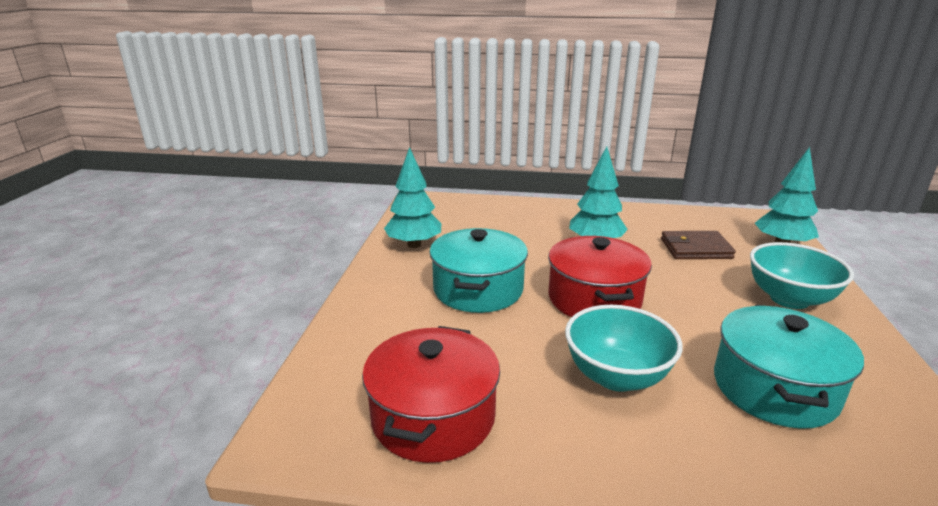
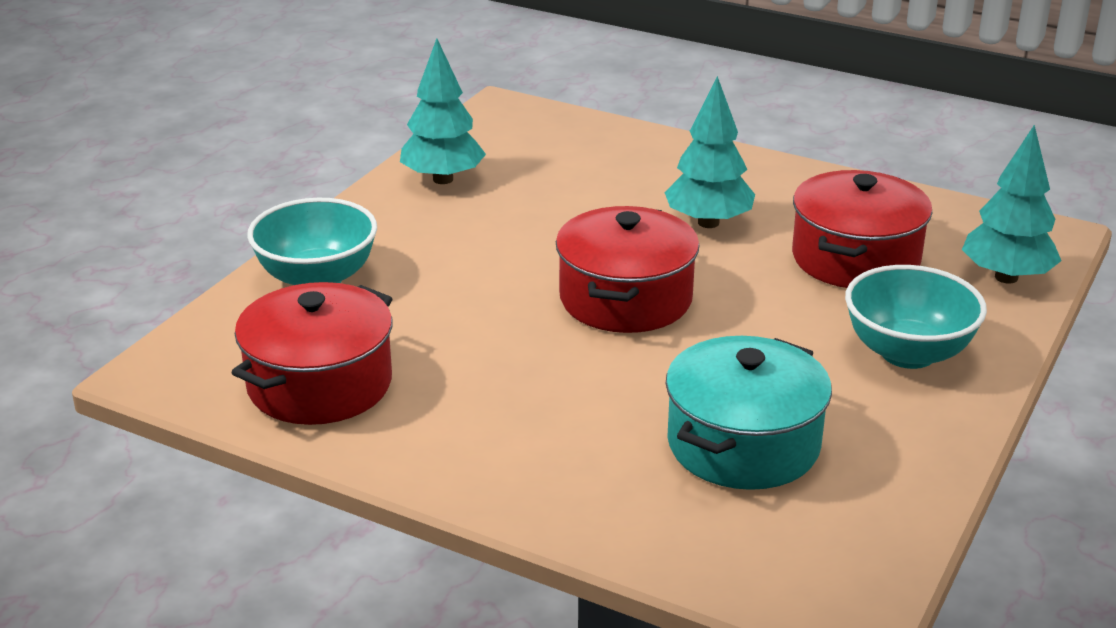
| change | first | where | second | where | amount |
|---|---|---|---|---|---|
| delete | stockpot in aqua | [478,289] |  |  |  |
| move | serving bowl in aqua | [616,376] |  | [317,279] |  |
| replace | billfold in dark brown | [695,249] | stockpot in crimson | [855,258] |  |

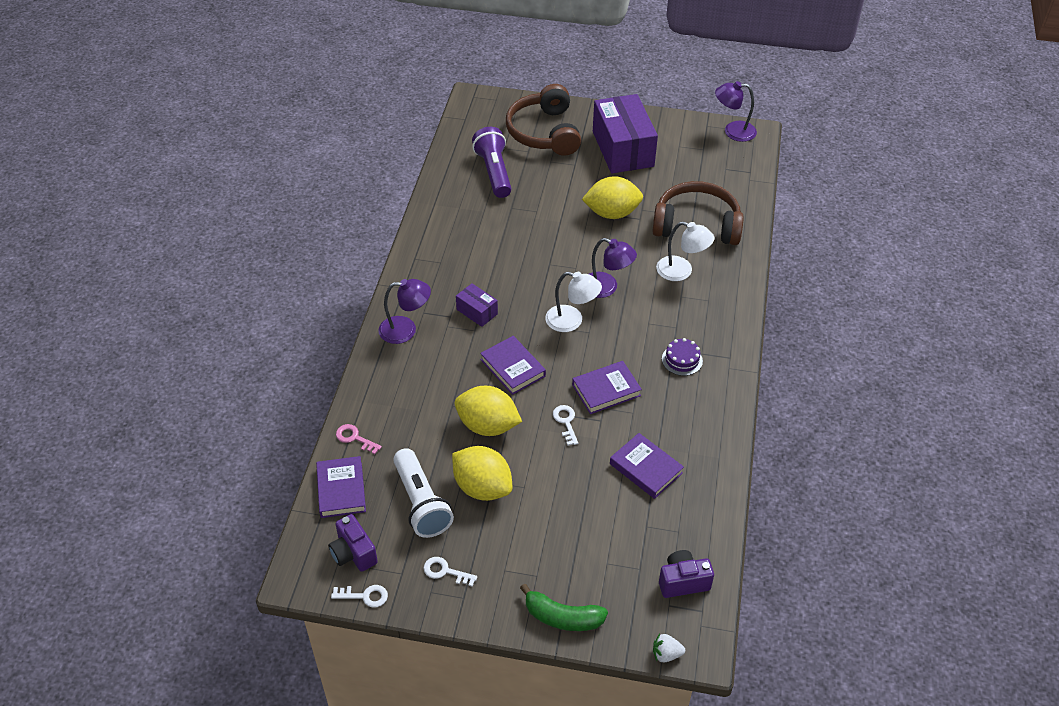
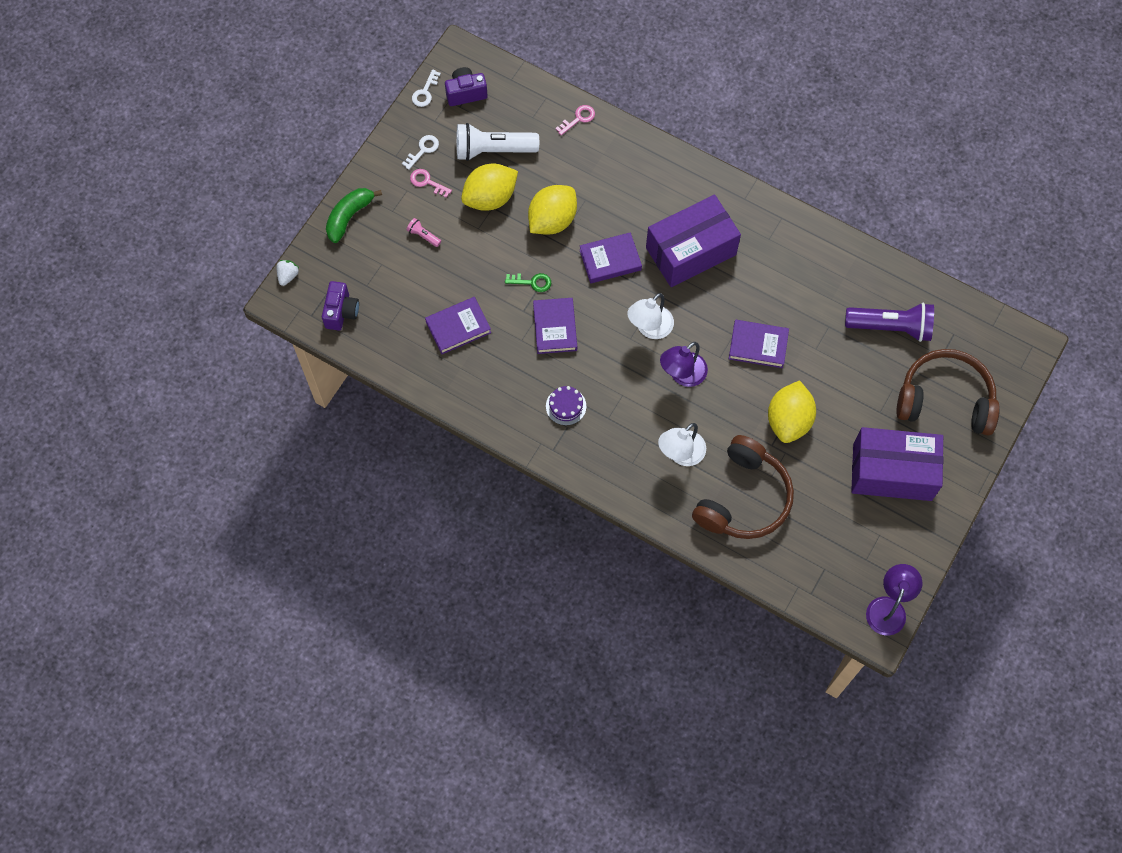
| change | first | where | second | where | amount |
|---|---|---|---|---|---|
| delete | lamp in violet | [406,330] |  |  |  |
| insert |  |  | torch in pink | [423,236] |  |
| insert |  |  | latchkey in pink | [427,182] |  |
| move | book in violet | [341,490] |  | [758,345] |  |
| recolor | latchkey in white | [566,422] | latchkey in leaf-green | [532,282] |  |
| resize | package in violet | [477,312] |  | [691,251] | x2.18 |

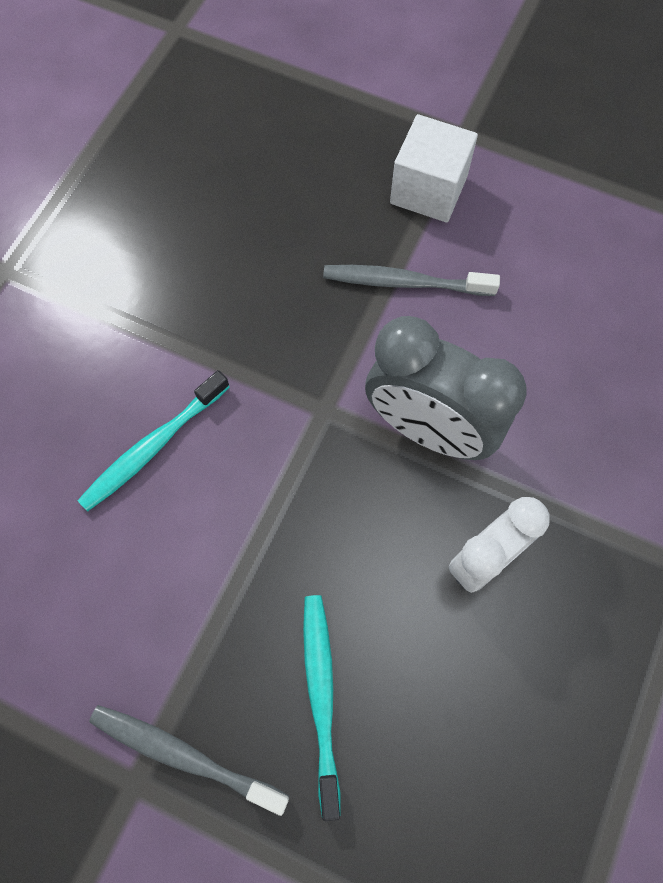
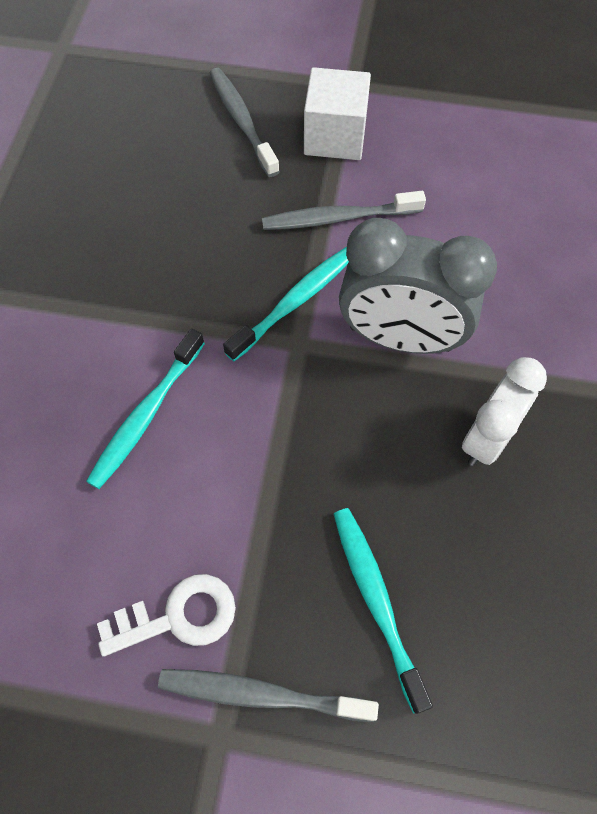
| change | first | where | second | where | amount |
|---|---|---|---|---|---|
| insert |  |  | latchkey in white | [178,616] |  |
| insert |  |  | toothbrush in ash-grey | [242,121] |  |
| insert |  |  | toothbrush in aqua | [295,302] |  |

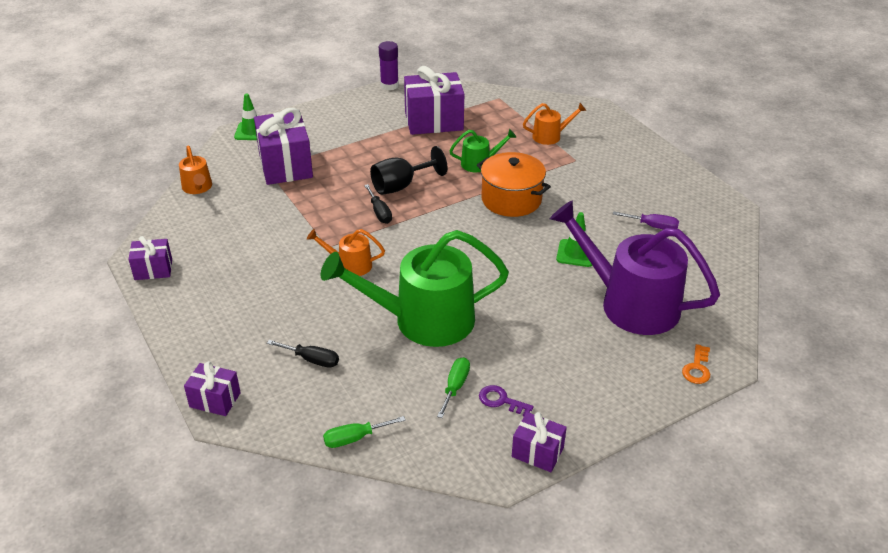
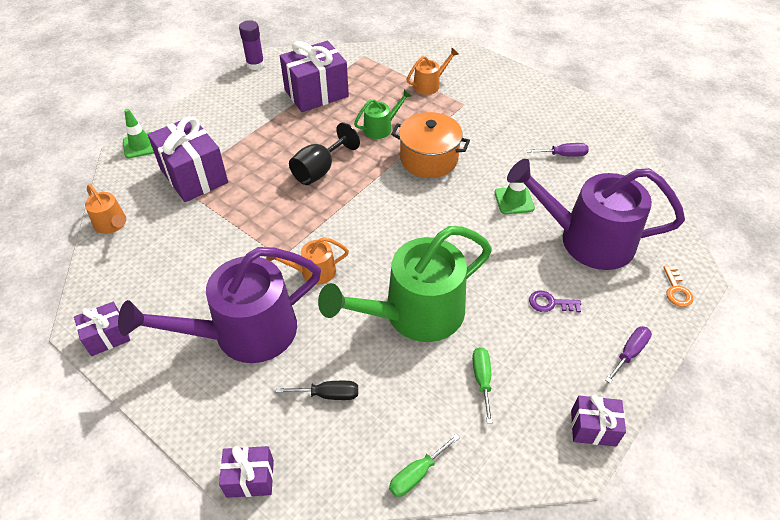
| change | first | where | second | where | amount |
|---|---|---|---|---|---|
| delete | hand screwdriver in ebony | [379,212] |  |  |  |
| insert |  |  | watering pot in violet | [244,332] |  |
| insert |  |  | hand screwdriver in violet | [629,353] |  |
| move | latchkey in violet | [501,400] |  | [550,303] |  |

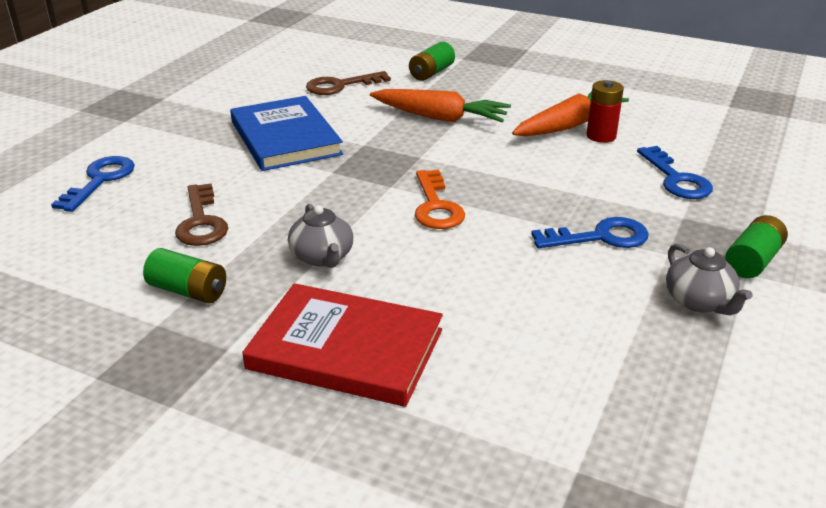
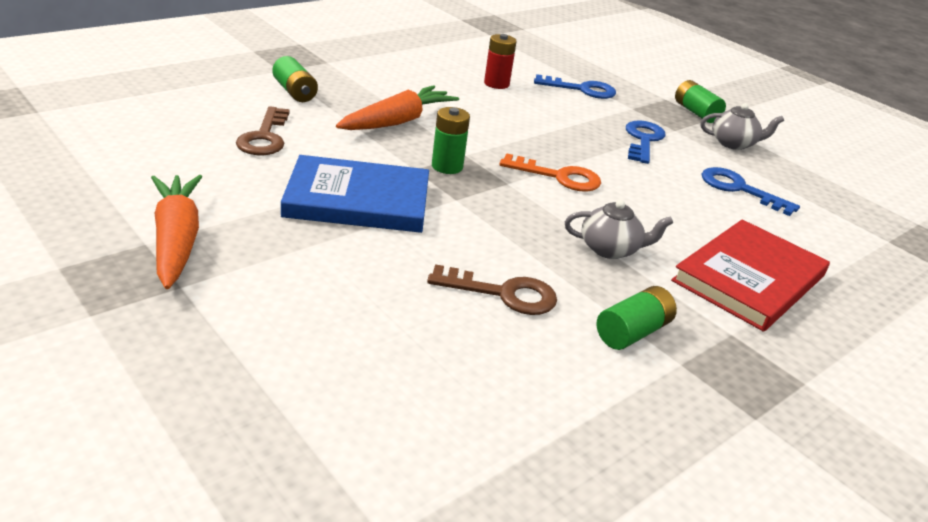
| change | first | where | second | where | amount |
|---|---|---|---|---|---|
| insert |  |  | battery in leaf-green | [447,166] |  |
| move | latchkey in blue | [100,180] |  | [739,189] |  |
| move | carrot in bright orange | [568,125] |  | [176,240] |  |

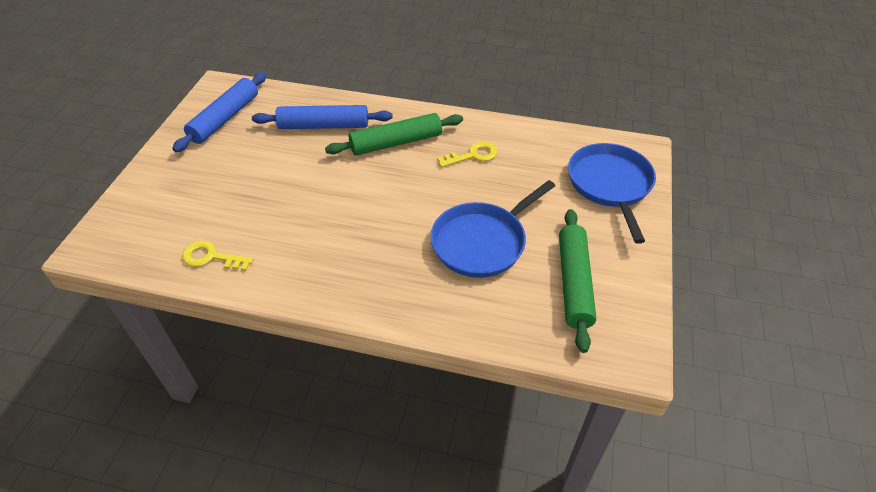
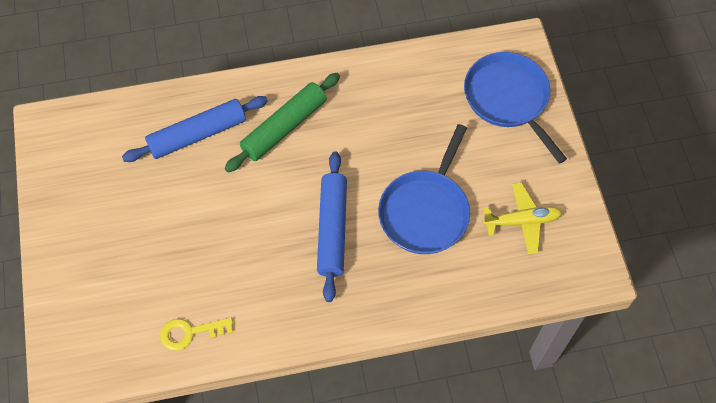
| change | first | where | second | where | amount |
|---|---|---|---|---|---|
| delete | latchkey in bright yellow | [472,155] |  |  |  |
| move | dough roller in blue | [225,118] |  | [332,229] |  |
| replace | dough roller in leaf-green | [574,283] | aeroplane in bright yellow | [522,221] |  |

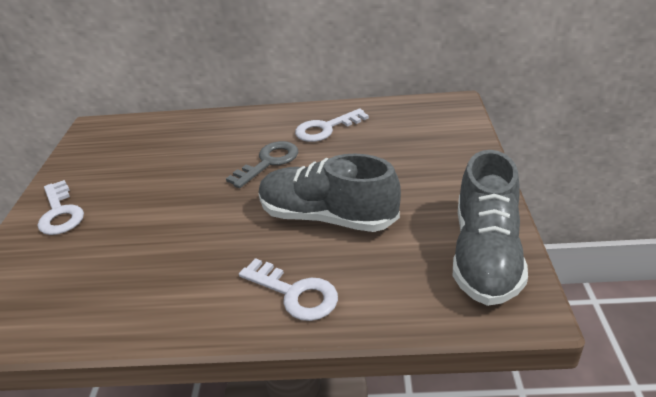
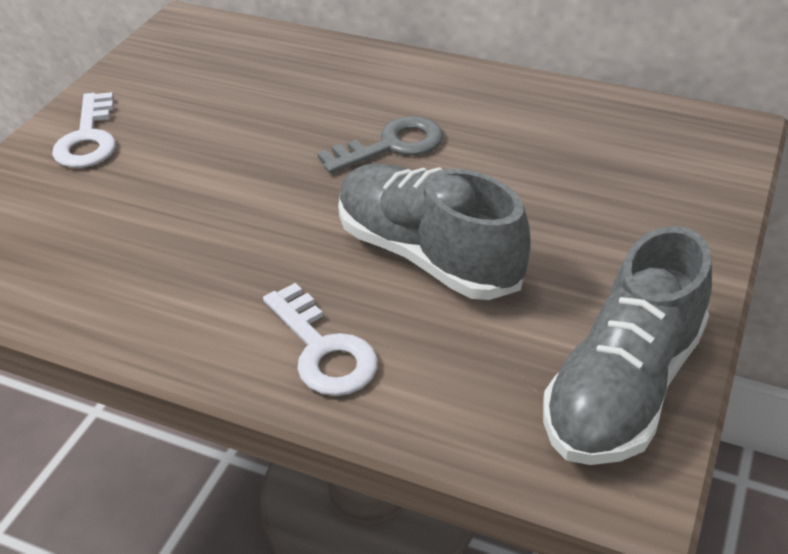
| change | first | where | second | where | amount |
|---|---|---|---|---|---|
| delete | latchkey in white | [325,129] |  |  |  |

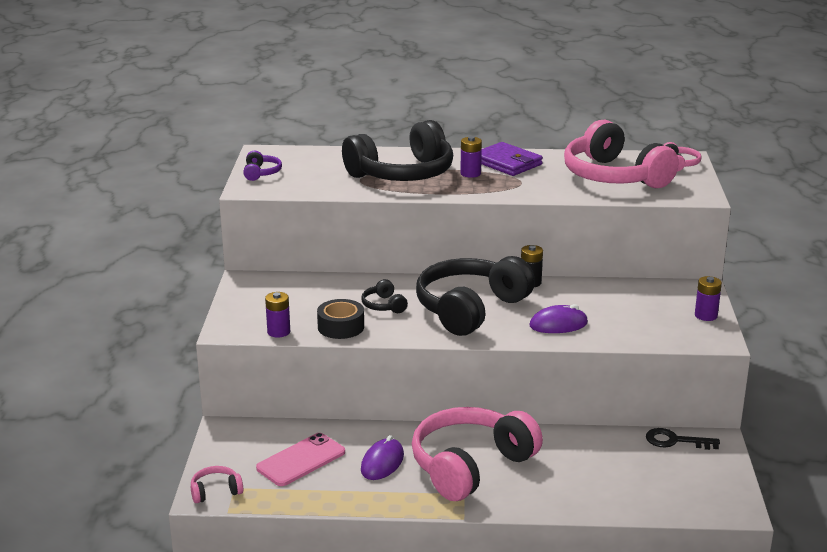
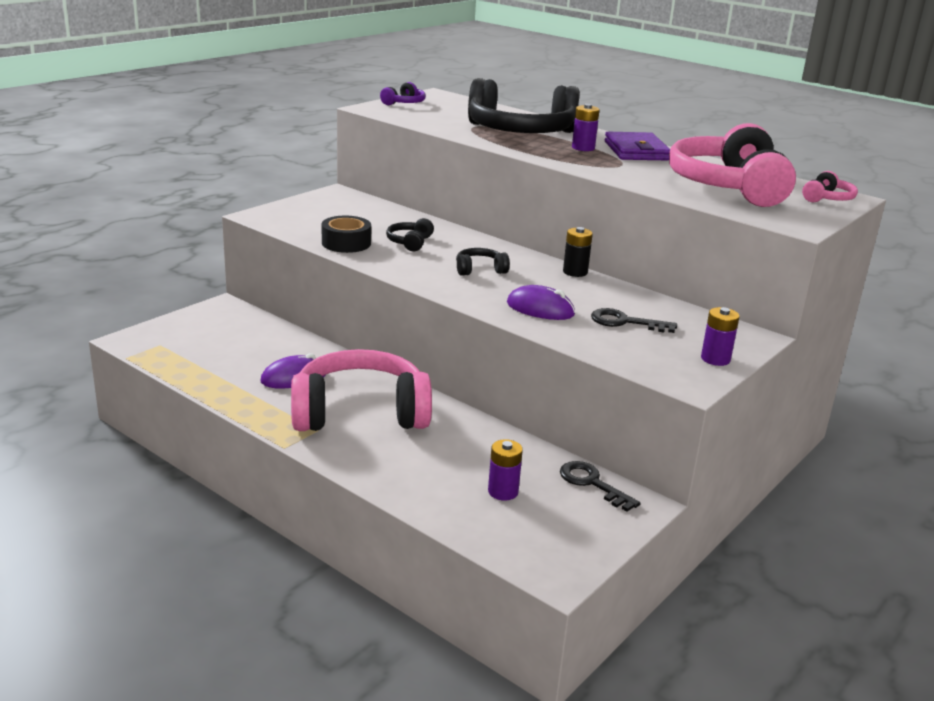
| change | first | where | second | where | amount |
|---|---|---|---|---|---|
| delete | over-ear headphones in pink | [215,491] |  |  |  |
| delete | phone in pink | [301,460] |  |  |  |
| insert |  |  | latchkey in ebony | [625,322] |  |
| move | battery in violet | [278,332] |  | [503,492] |  |
| resize | over-ear headphones in ebony | [470,309] |  | [480,270] | x0.41 |

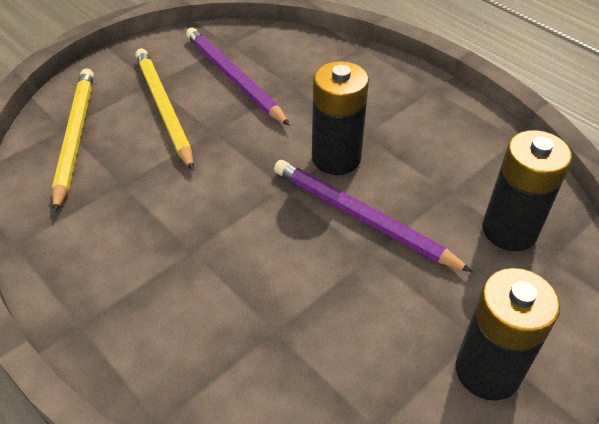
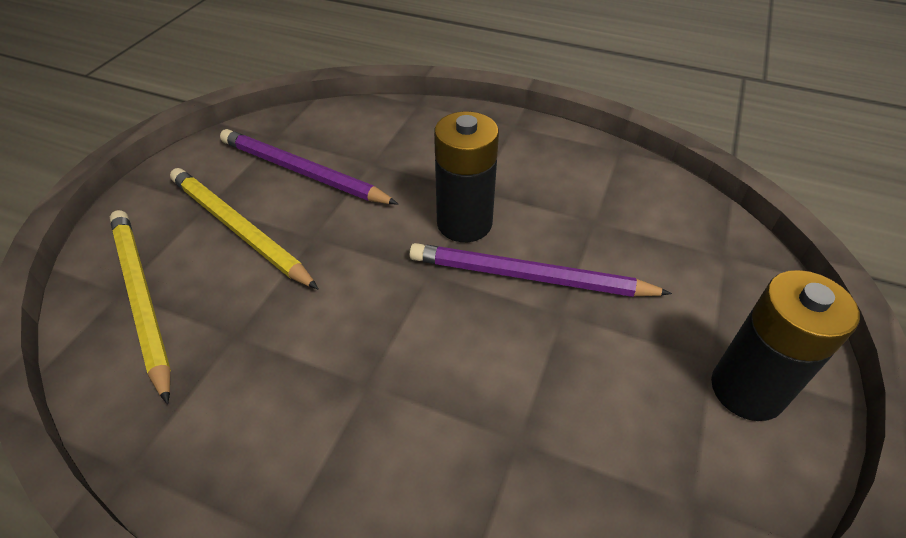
| change | first | where | second | where | amount |
|---|---|---|---|---|---|
| delete | battery in ebony | [509,230] |  |  |  |

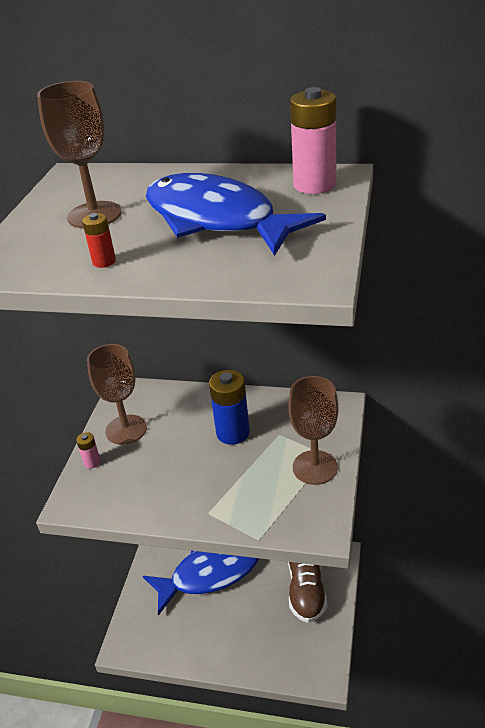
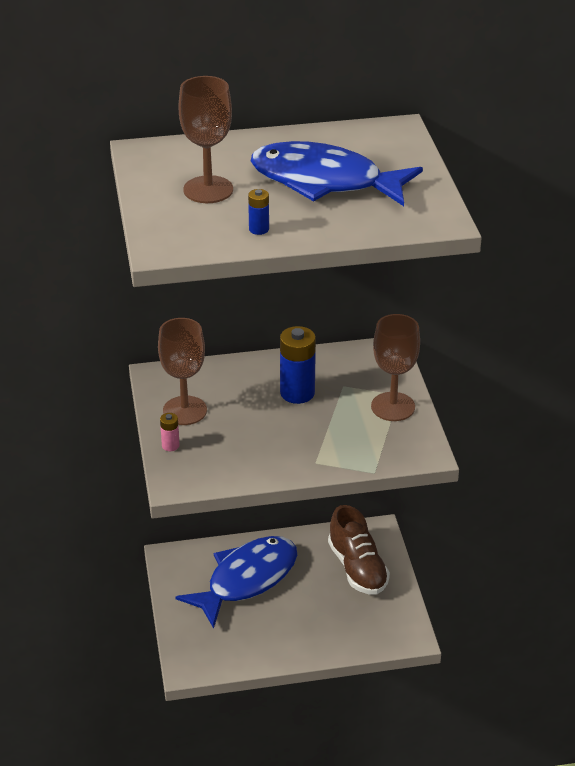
| change | first | where | second | where | amount |
|---|---|---|---|---|---|
| delete | battery in pink | [314,185] |  |  |  |
| recolor | battery in crimson | [104,261] | battery in blue | [259,229] |  |

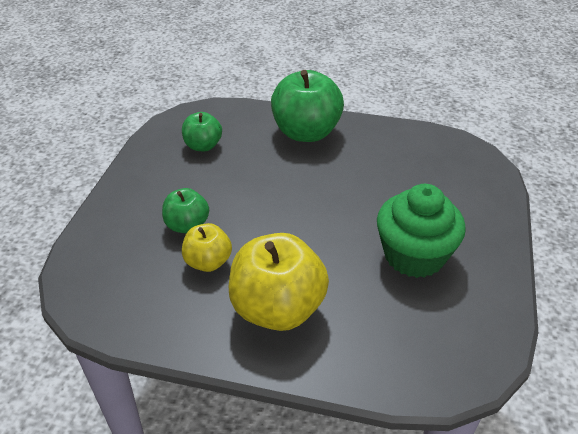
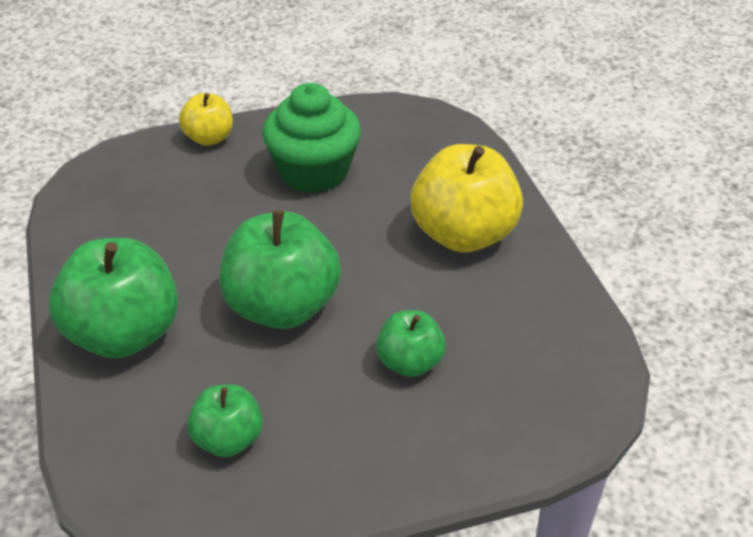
| change | first | where | second | where | amount |
|---|---|---|---|---|---|
| insert |  |  | apple fruit in leaf-green | [282,307] |  |
| move | apple fruit in bright yellow | [208,262] |  | [209,138] |  |

